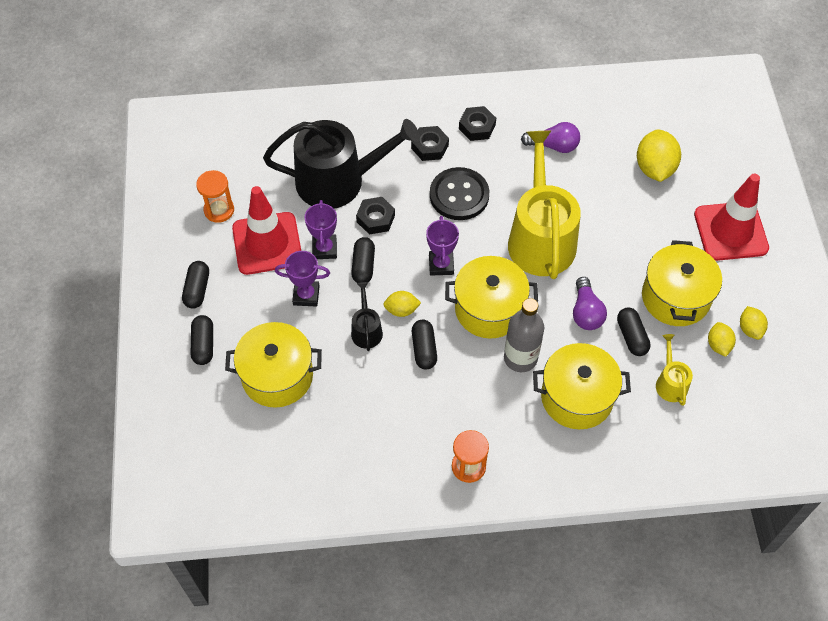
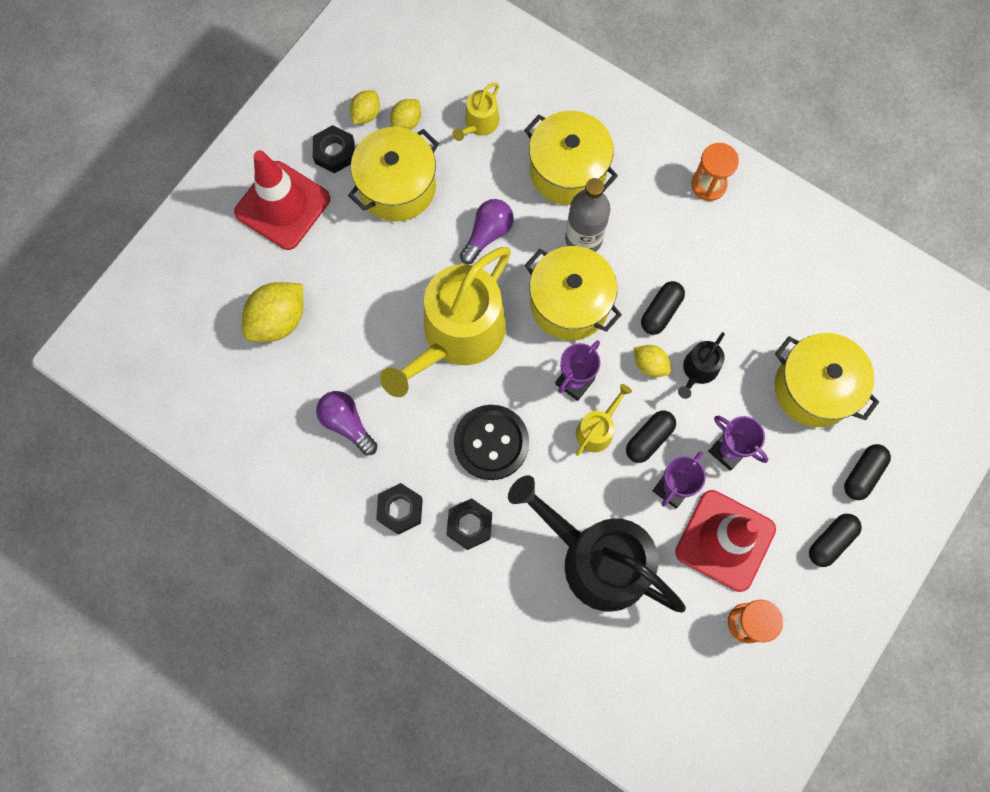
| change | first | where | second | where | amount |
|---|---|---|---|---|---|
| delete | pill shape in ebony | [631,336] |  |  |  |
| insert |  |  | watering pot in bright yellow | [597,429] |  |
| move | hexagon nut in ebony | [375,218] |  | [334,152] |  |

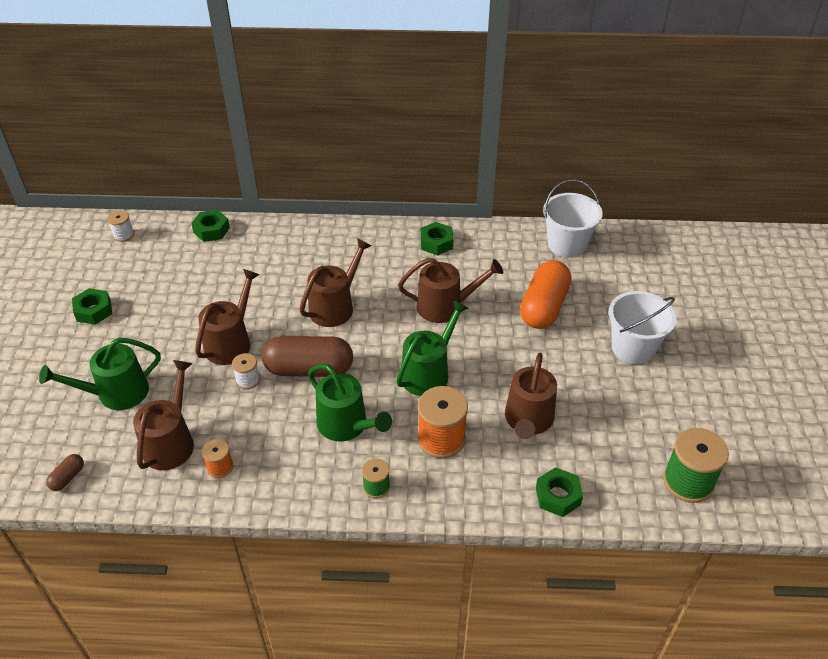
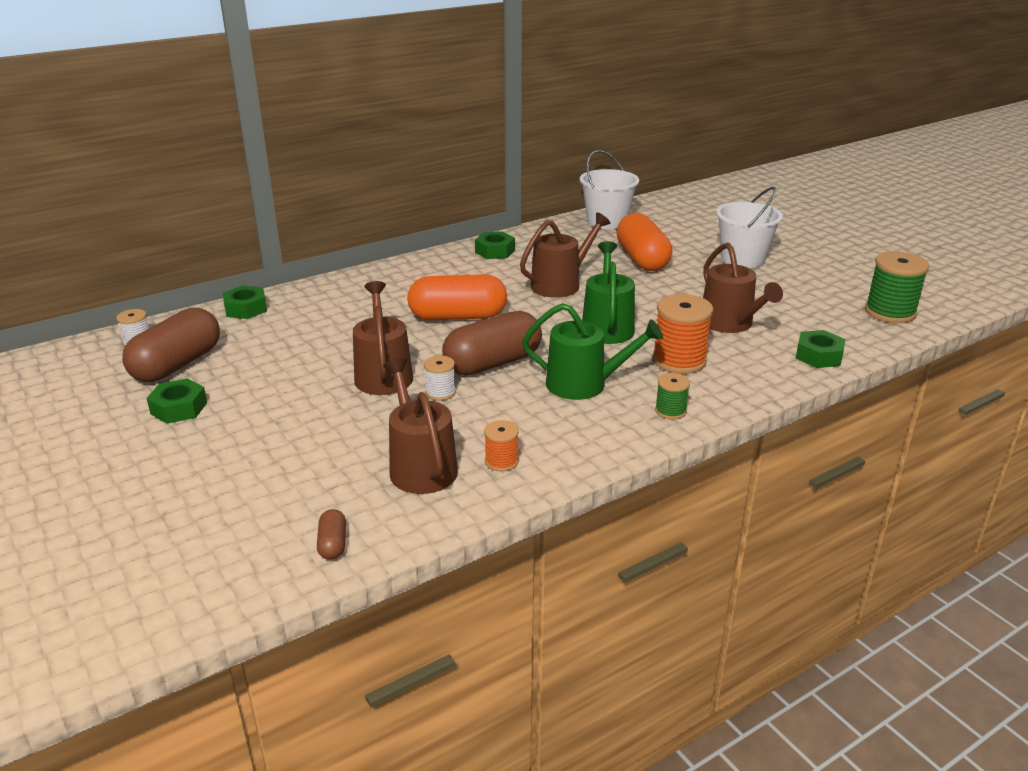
| change | first | where | second | where | amount |
|---|---|---|---|---|---|
| delete | watering pot in leaf-green | [116,393] |  |  |  |
| insert |  |  | pill shape in dark brown | [177,365] |  |
| replace | watering pot in dark brown | [335,307] | pill shape in bright orange | [458,317] |  |

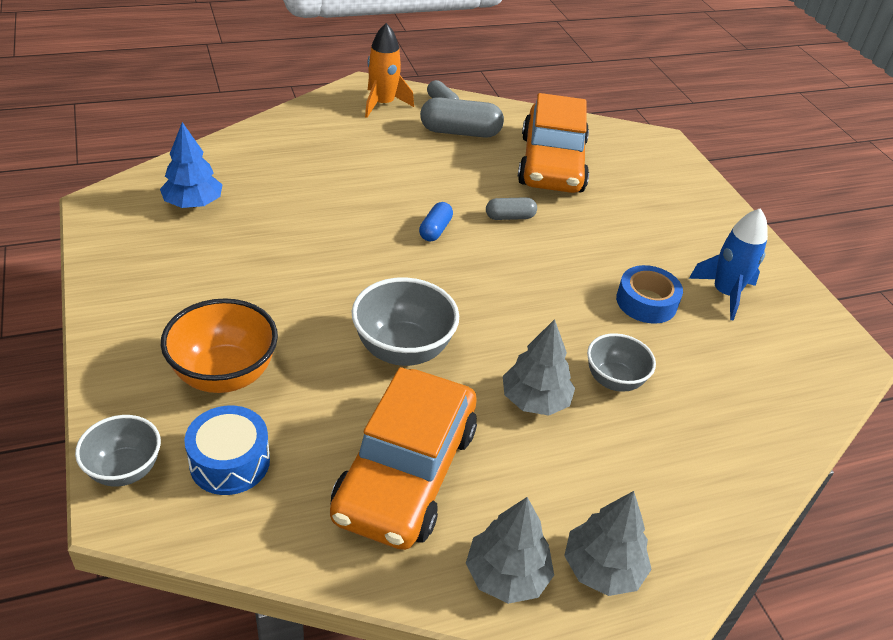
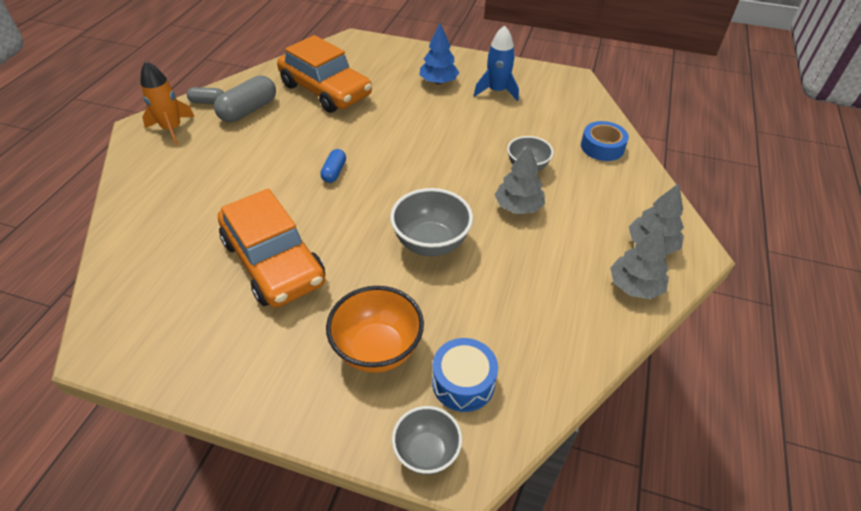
| change | first | where | second | where | amount |
|---|---|---|---|---|---|
| delete | pill shape in ash-grey | [510,217] |  |  |  |
| move | toy tree in blue | [193,203] |  | [438,82] |  |
| move | automobile in bright orange | [406,473] |  | [274,261] |  |
| move | tape in blue | [646,302] |  | [602,147] |  |
| rotate | pill shape in blue | [435,230] |  | [334,172] | 45 degrees clockwise |

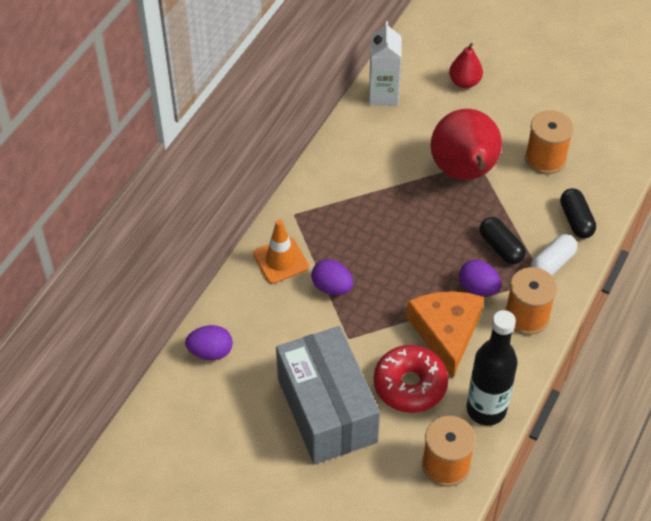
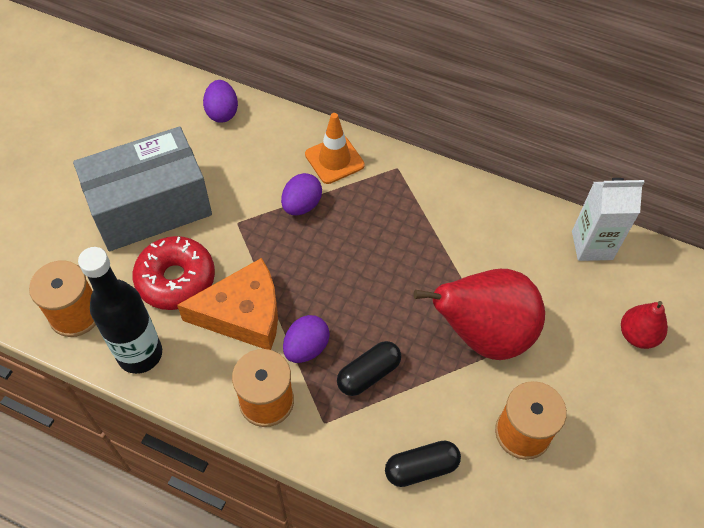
| change | first | where | second | where | amount |
|---|---|---|---|---|---|
| delete | pill shape in white | [552,263] |  |  |  |

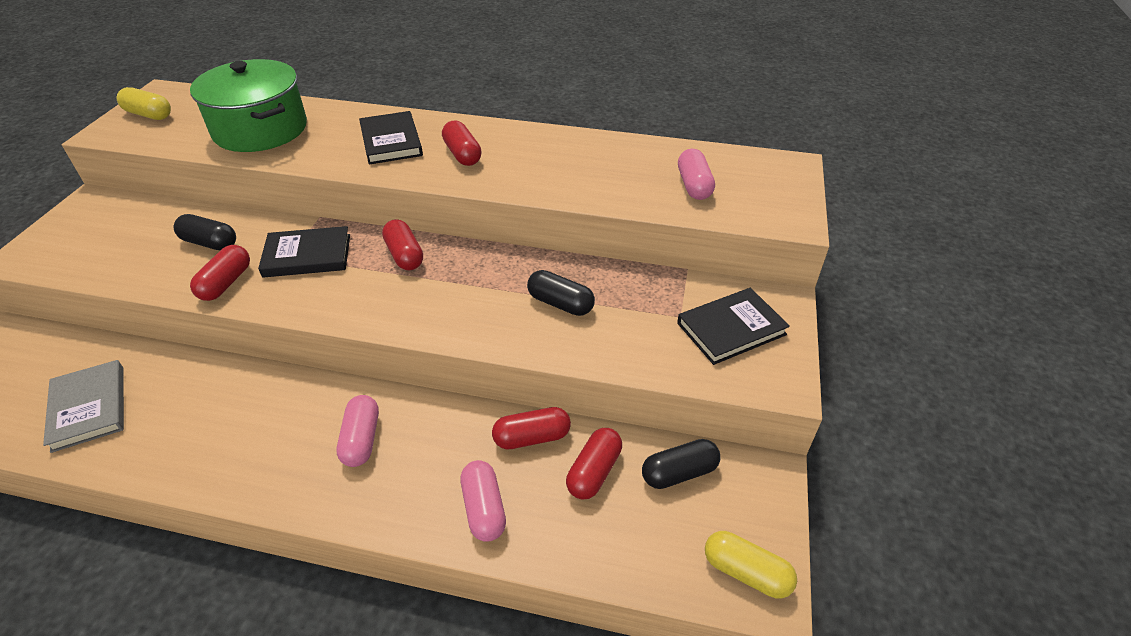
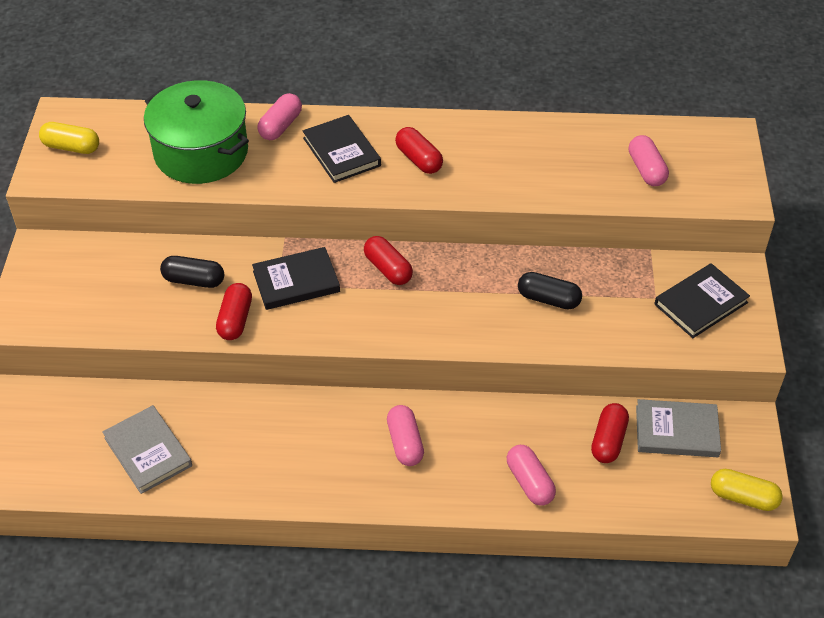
| change | first | where | second | where | amount |
|---|---|---|---|---|---|
| delete | pill shape in crimson | [532,437] |  |  |  |
| insert |  |  | pill shape in pink | [280,126] |  |
| replace | pill shape in ebony | [679,473] | book in ash-grey | [676,431] |  |

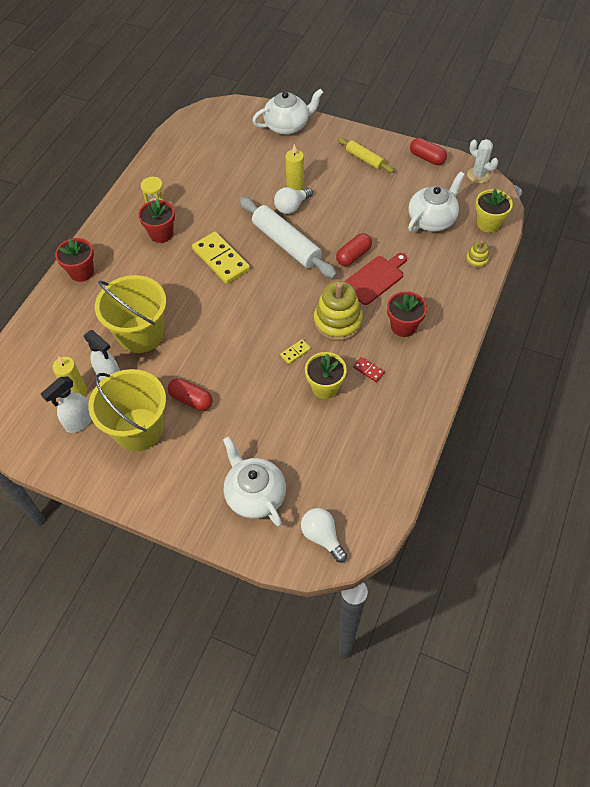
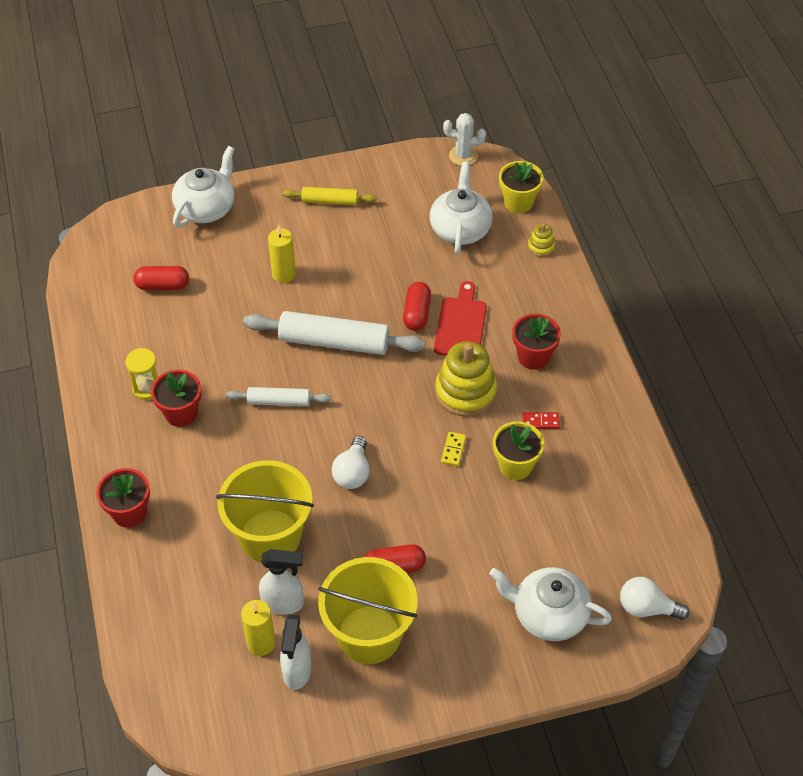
| change | first | where | second | where | amount |
|---|---|---|---|---|---|
| move | bulb in white | [291,207] |  | [352,473] |  |
| move | pill shape in crimson | [427,158] |  | [163,286] |  |
| replace | domino tile in bright yellow | [221,260] | dough roller in white | [279,401] |  |

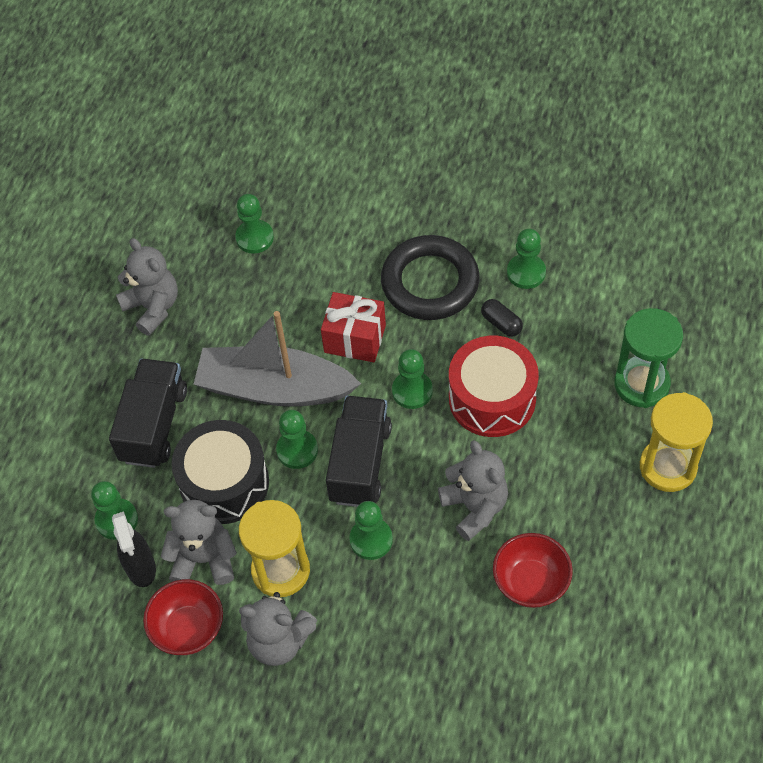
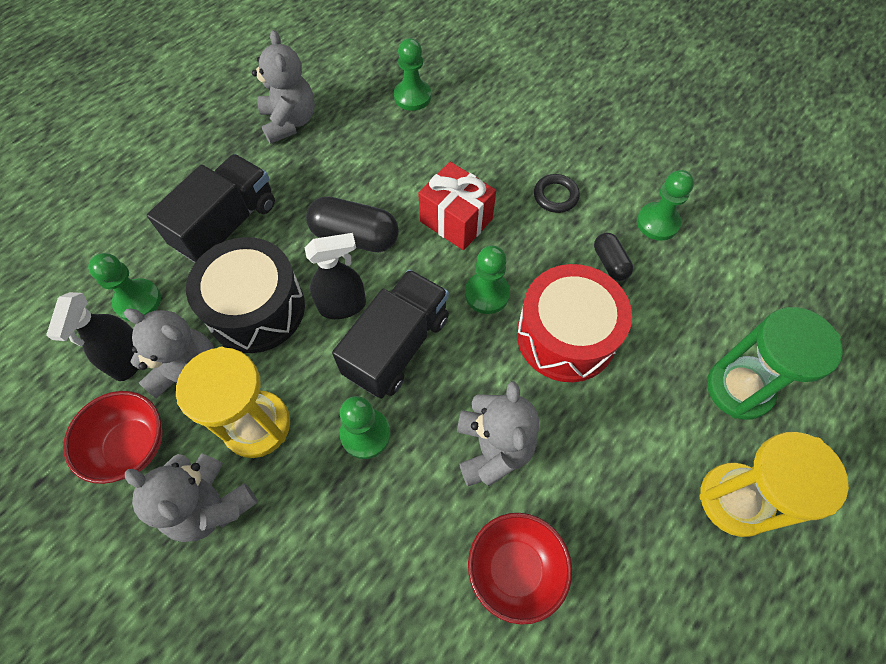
| change | first | where | second | where | amount |
|---|---|---|---|---|---|
| replace | toy boat in ash-grey | [274,388] | pill shape in ebony | [355,236] |  |
| replace | game pawn in leaf-green | [297,450] | sprayer in ebony | [343,306] |  |
| resize | hoop in ebony | [430,282] |  | [555,196] | x0.44 |

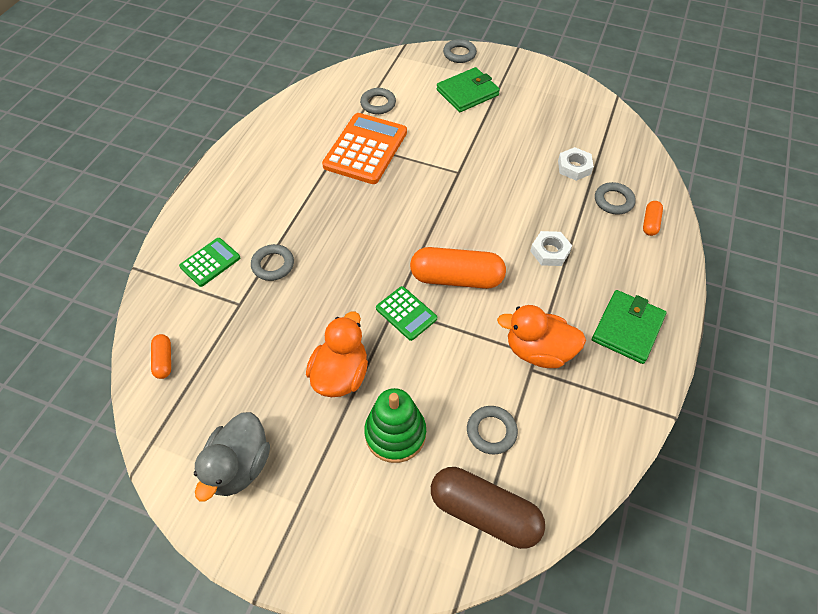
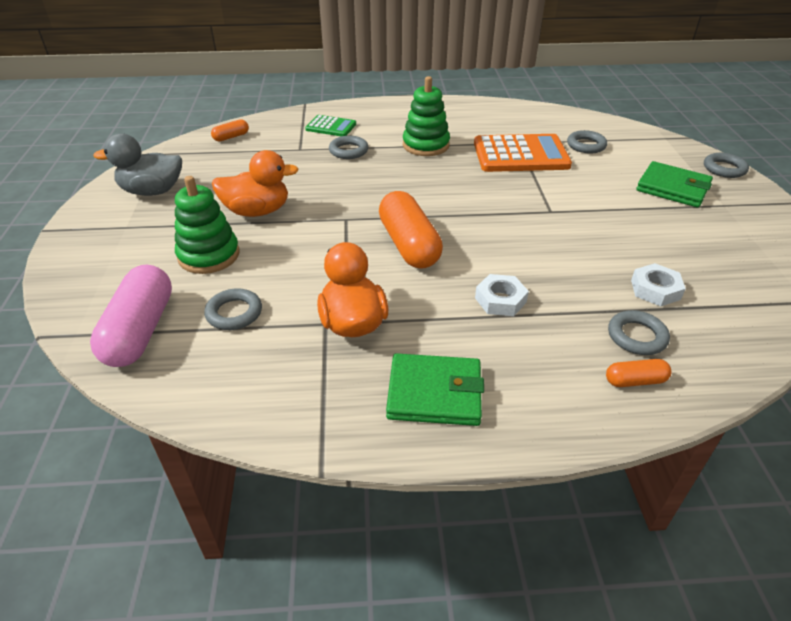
| change | first | where | second | where | amount |
|---|---|---|---|---|---|
| delete | pocket calculator in leaf-green | [406,313] |  |  |  |
| insert |  |  | stacking rings in leaf-green | [426,145] |  |
| recolor | pill shape in dark brown | [484,512] | pill shape in pink | [140,330] |  |

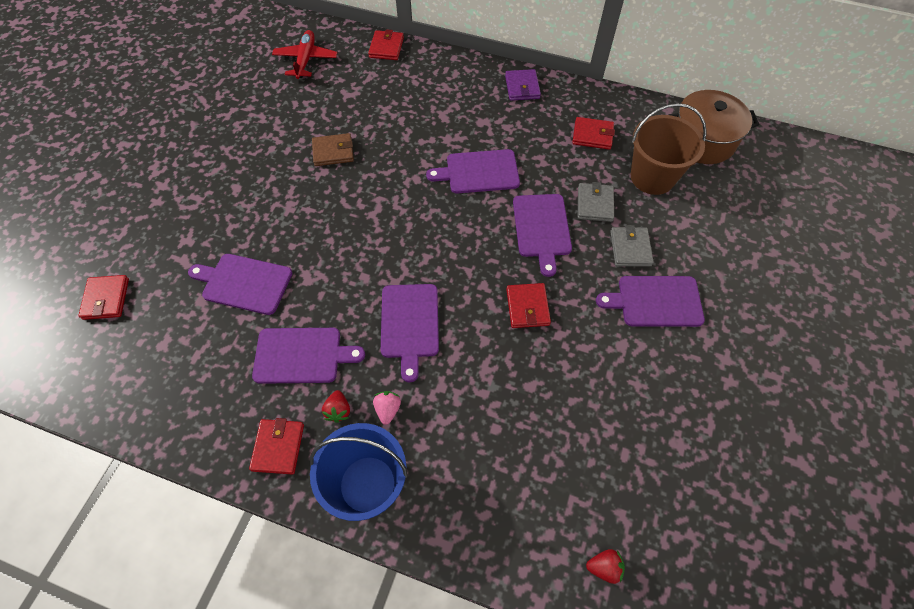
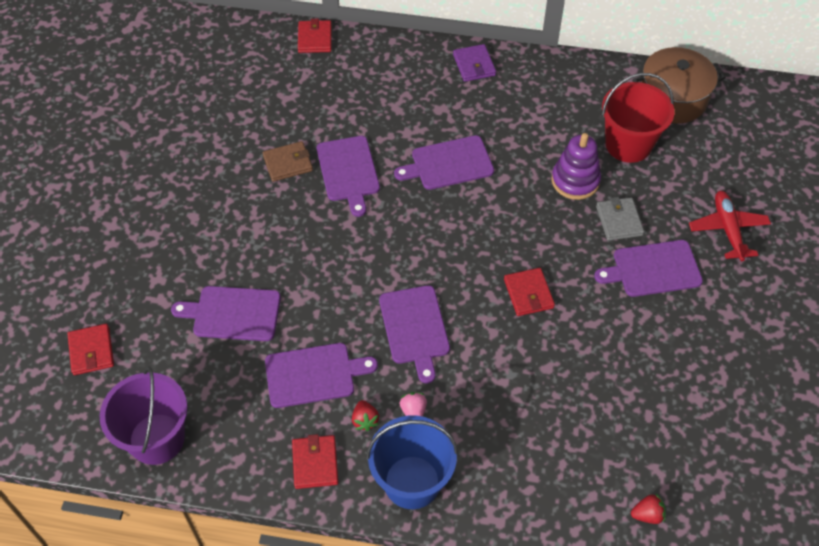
| change | first | where | second | where | amount |
|---|---|---|---|---|---|
| delete | billfold in crimson | [592,135] |  |  |  |
| insert |  |  | bucket in violet | [156,439] |  |
| move | aeroplane in crimson | [306,60] |  | [727,229] |  |
| move | cutting board in violet | [542,228] |  | [348,171] |  |
| replace | billfold in ash-grey | [595,204] | stacking rings in violet | [575,181] |  |
| recolor | bucket in dark brown | [652,177] | bucket in crimson | [628,144] |  |

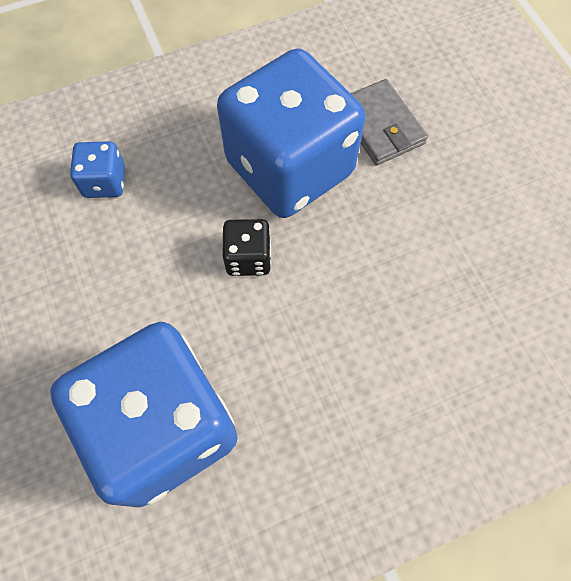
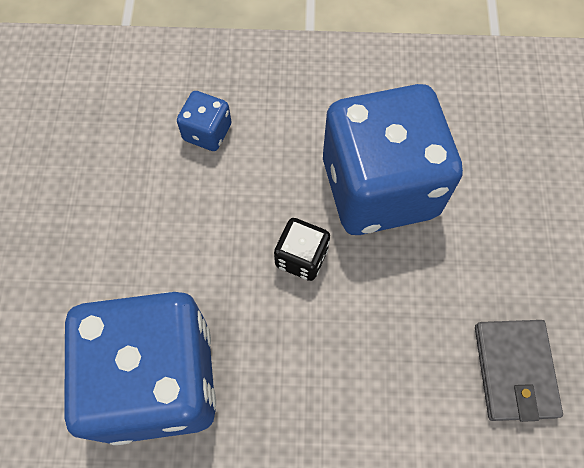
| change | first | where | second | where | amount |
|---|---|---|---|---|---|
| move | billfold in ash-grey | [380,125] |  | [514,371] |  |

